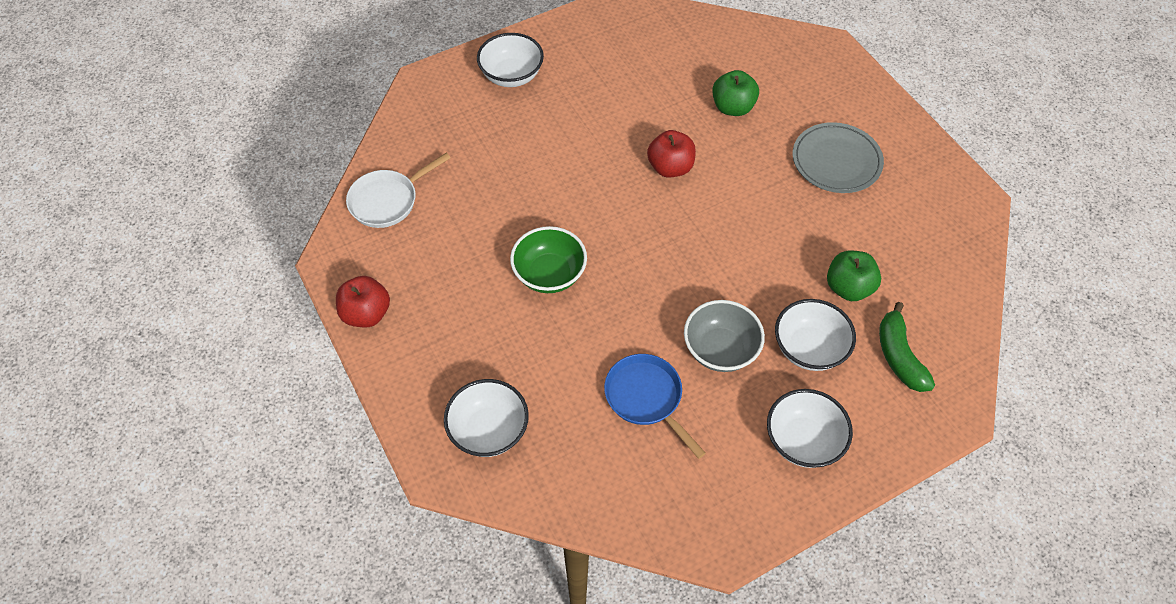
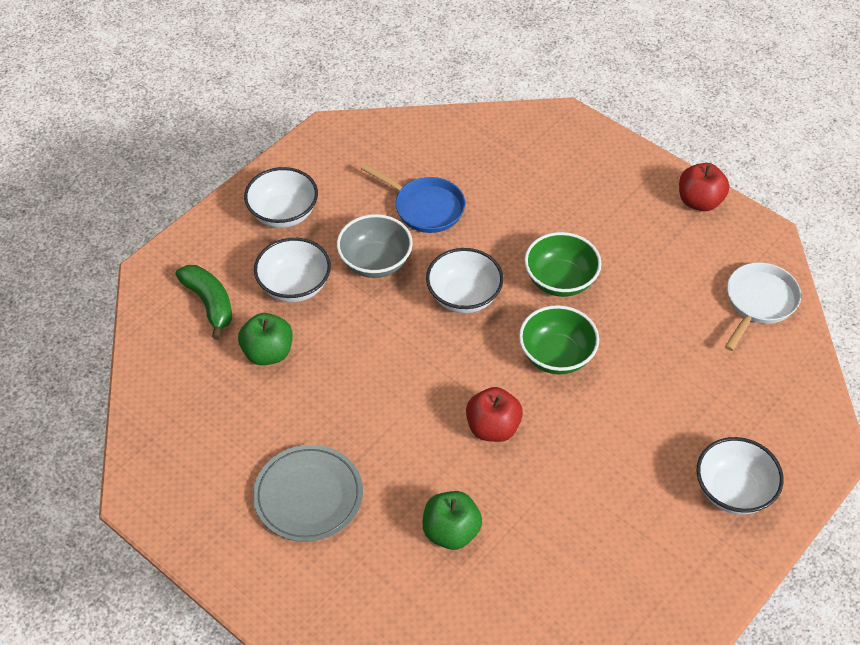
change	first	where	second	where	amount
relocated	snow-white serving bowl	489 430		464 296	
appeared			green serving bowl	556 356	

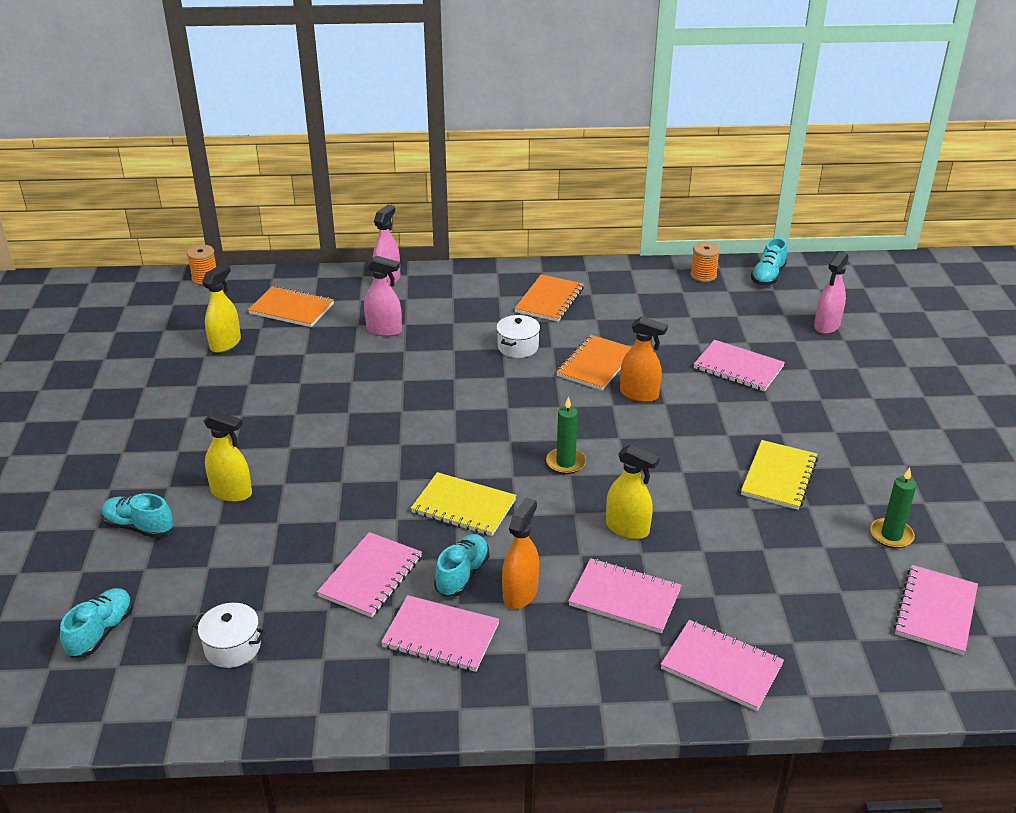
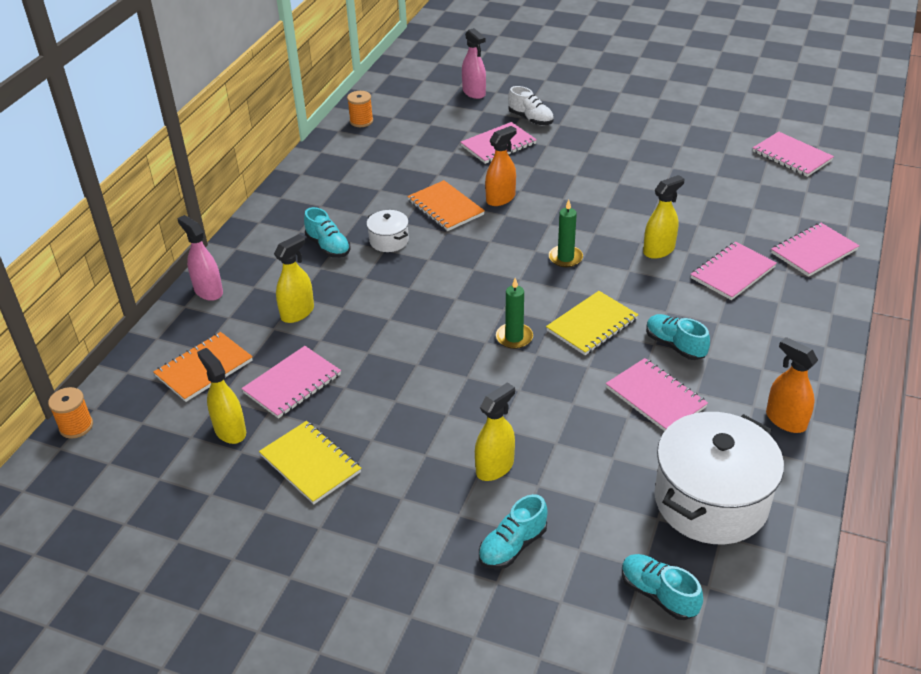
change	first	where	second	where	amount
size	snow-white pot	232 647		711 501	x2.18
colour	rose-pink spray cleaner	384 330	golden spray cleaner	297 312	
relocated	rose-pink exercise book	440 636		292 384	
relocated	orange-coloured spray cleaner	520 593		785 420	
missing	orange-coloured exercise book	549 300			
relocated	golden exercise book	779 477		310 464	
relocated	teal lace-up shoe	768 276		328 247	
relocated	green candle	891 535		514 337	
appeared			snow-white lace-up shoe	530 119	

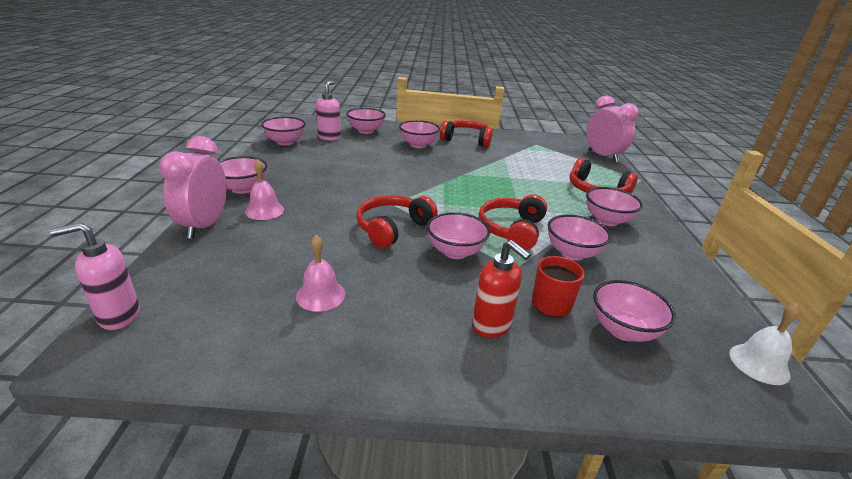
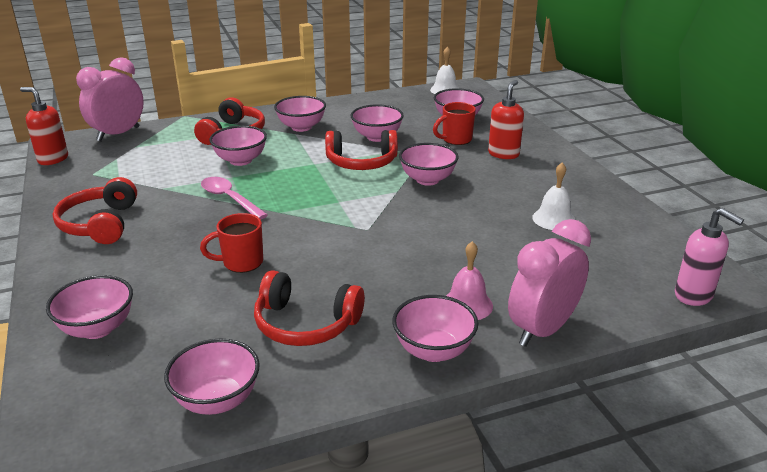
change	first	where	second	where	amount
spun	rose-pink alarm clock	204 226		542 329	150 degrees clockwise
colour	rose-pink school bell	320 295	snow-white school bell	554 219	
missing	rose-pink soap pump	329 137			
relocated	crimson headset	393 228		305 324	
relocated	rose-pink serving bowl	418 145		240 160	
appeared			crimson soap pump	53 159	
appeared			crimson coffee mug	241 262	
appeared			rose-pink spoon	230 199	

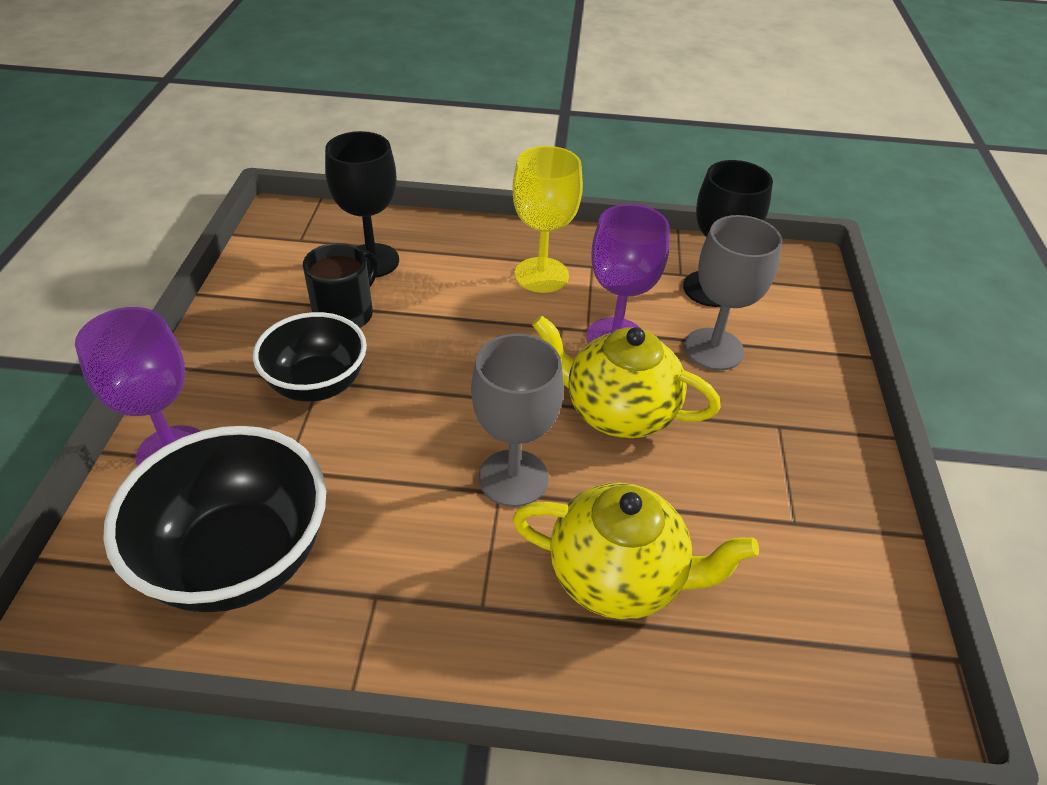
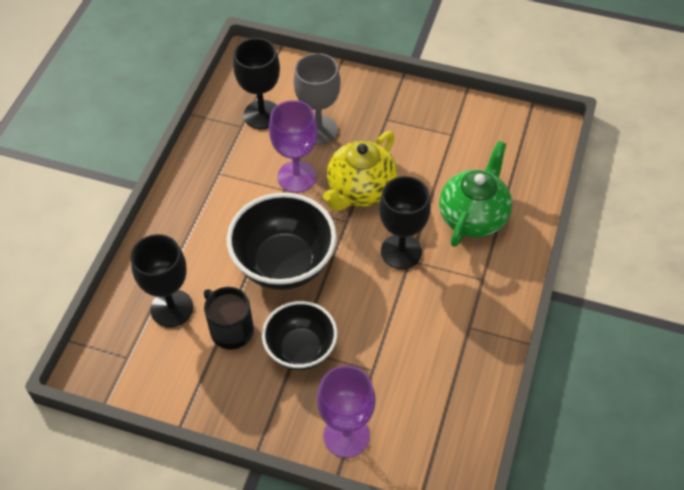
change	first	where	second	where	amount
relocated	ebony serving bowl	239 559		284 264	
colour	gray chalice	513 478	ebony chalice	401 251	
missing	golden chalice	541 275			
colour	golden teapot	619 576	green teapot	473 216	

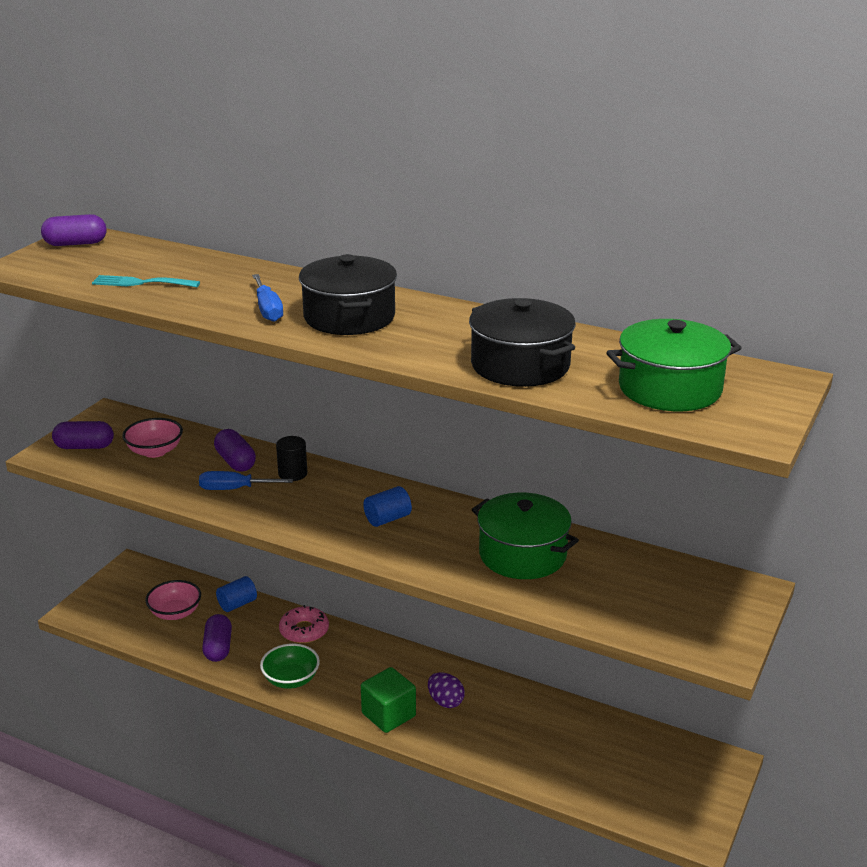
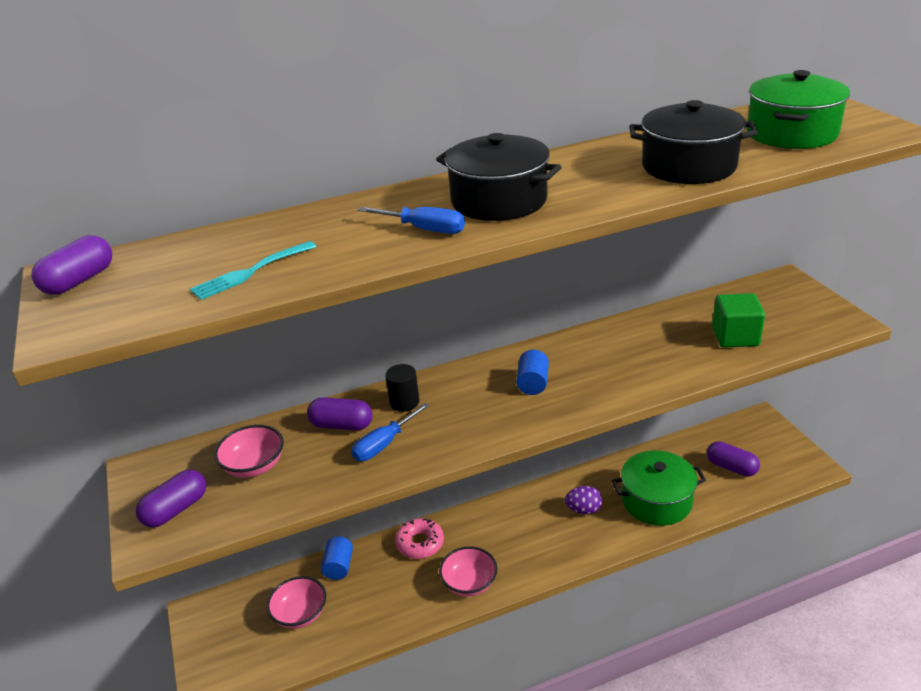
change	first	where	second	where	amount
relocated	violet capsule	218 648		731 467	
colour	green serving bowl	291 679	rose-pink serving bowl	469 583	
relocated	green solid cube	388 715		735 336	
relocated	green pot	522 555		656 501	

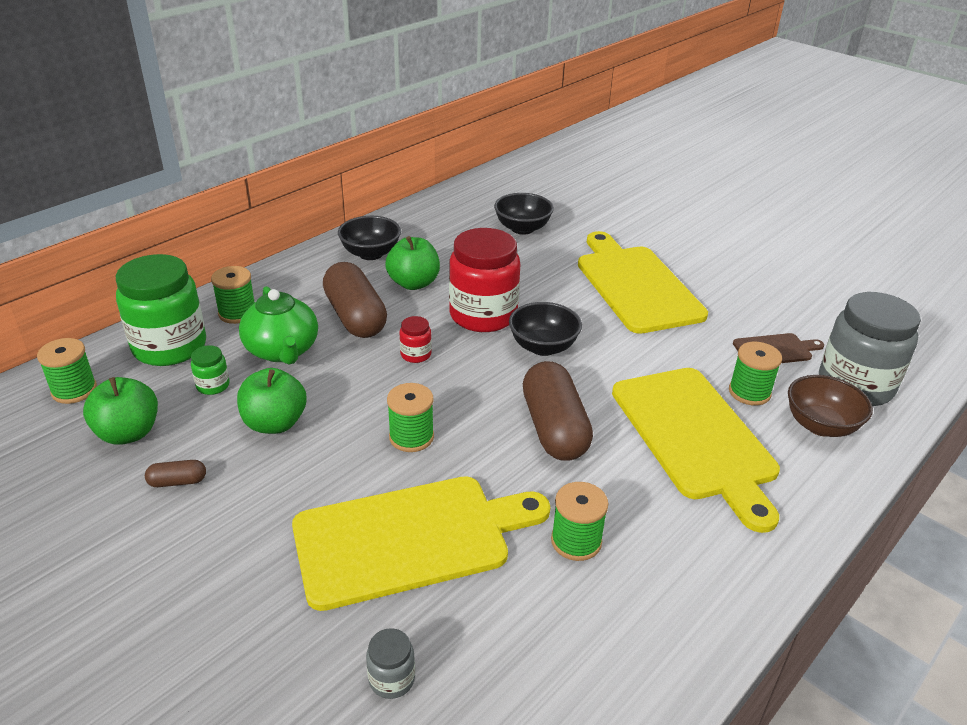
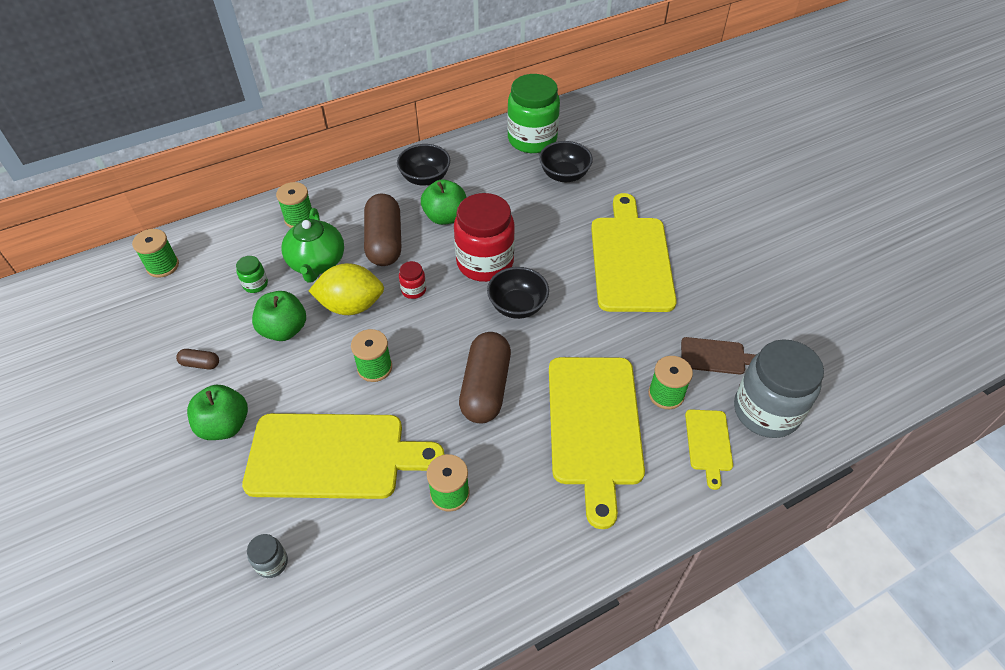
change	first	where	second	where	amount
relocated	green toy apple	128 433		225 425	
relocated	green preserve jar	170 347		532 139	
exchanged	russet serving bowl	820 425	golden bread board	708 443	
appeared			golden citrus fruit	351 305	

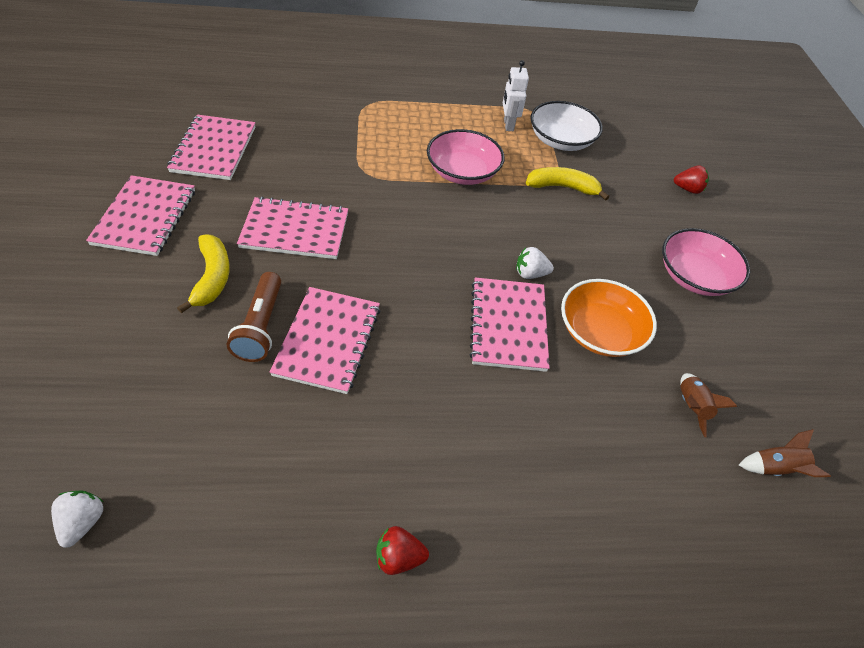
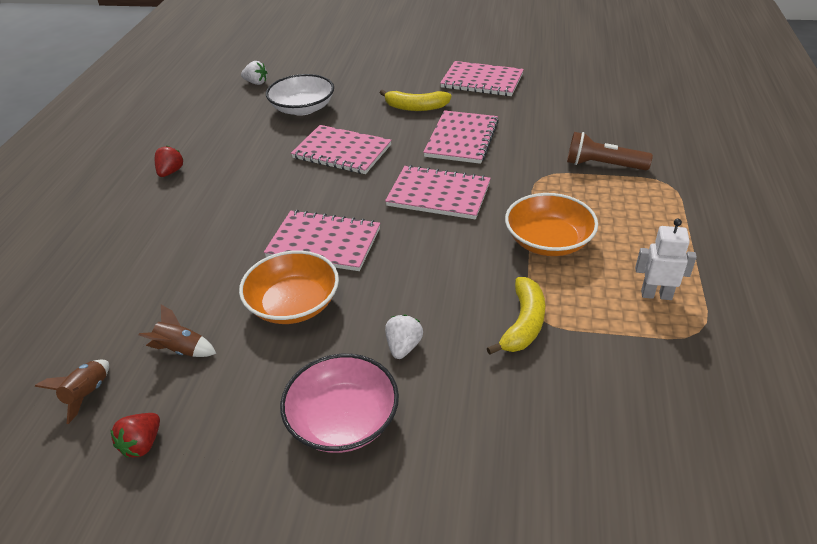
change	first	where	second	where	amount
relocated	rose-pink exercise book	214 149		438 195	
relocated	russet flashlight	260 326		603 165	
colour	rose-pink serving bowl	462 172	orange-coloured serving bowl	548 241	
relocated	snow-white toy strawberry	530 274		403 347	
relocated	snow-white serving bowl	561 140		303 108	
relocated	crimson toy strawberry	687 189		142 444	

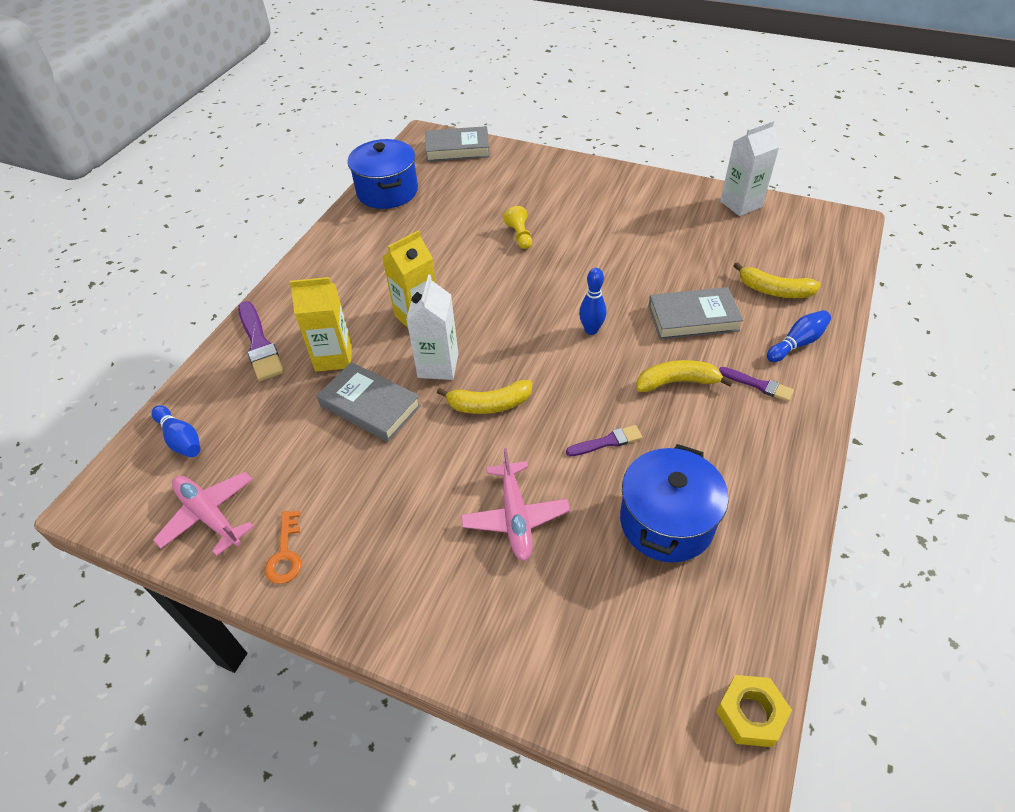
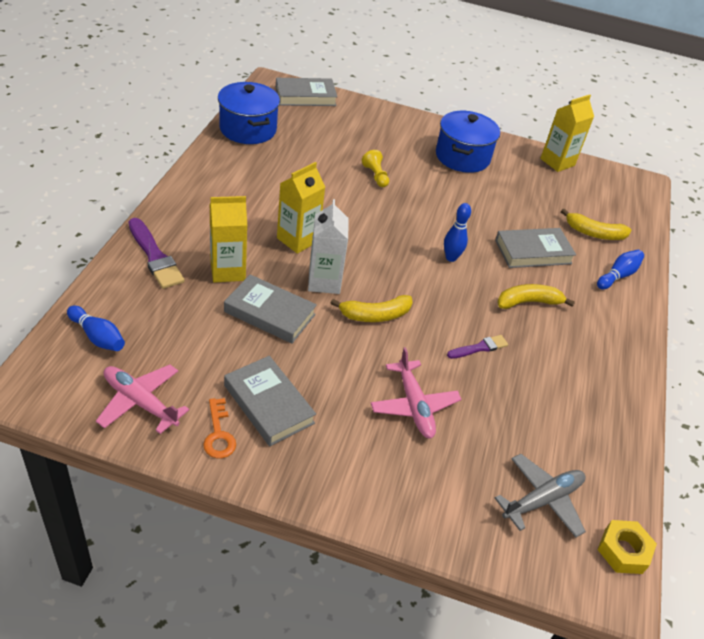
change	first	where	second	where	amount
relocated	blue pot	666 522		462 157	
missing	violet paintbrush	758 385			
colour	snow-white milk carton	741 204	golden milk carton	557 162	
appeared			gray book	268 404	
appeared			gray toy plane	542 500	

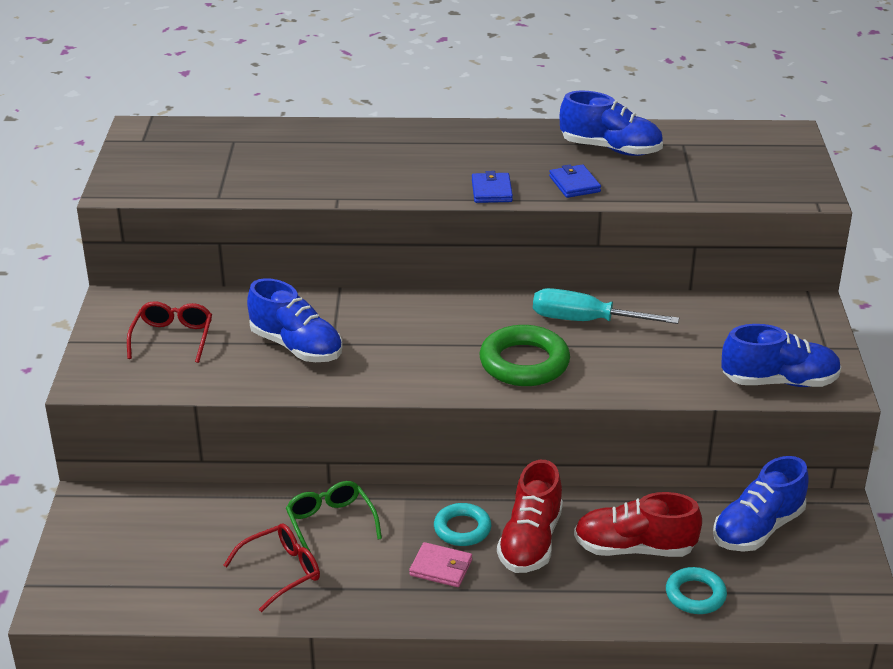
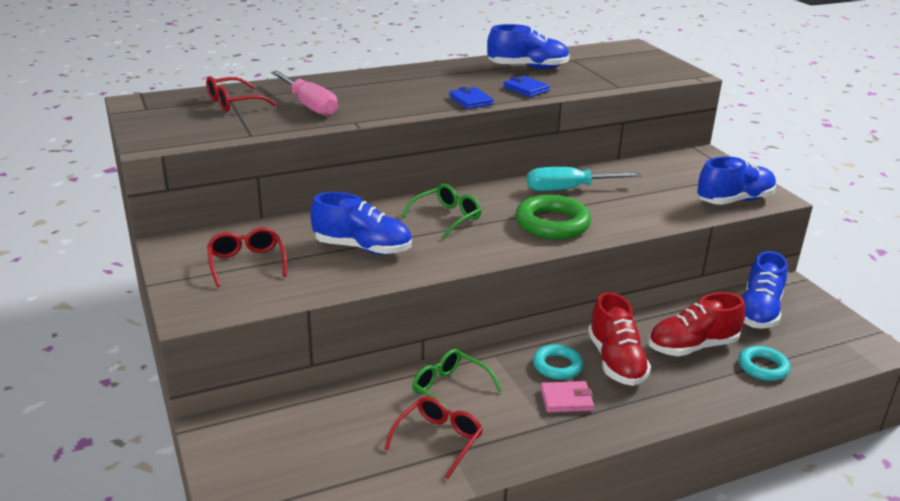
change	first	where	second	where	amount
appeared			crimson glasses	233 103	
appeared			rose-pink hand screwdriver	309 105	
appeared			green glasses	447 217	

